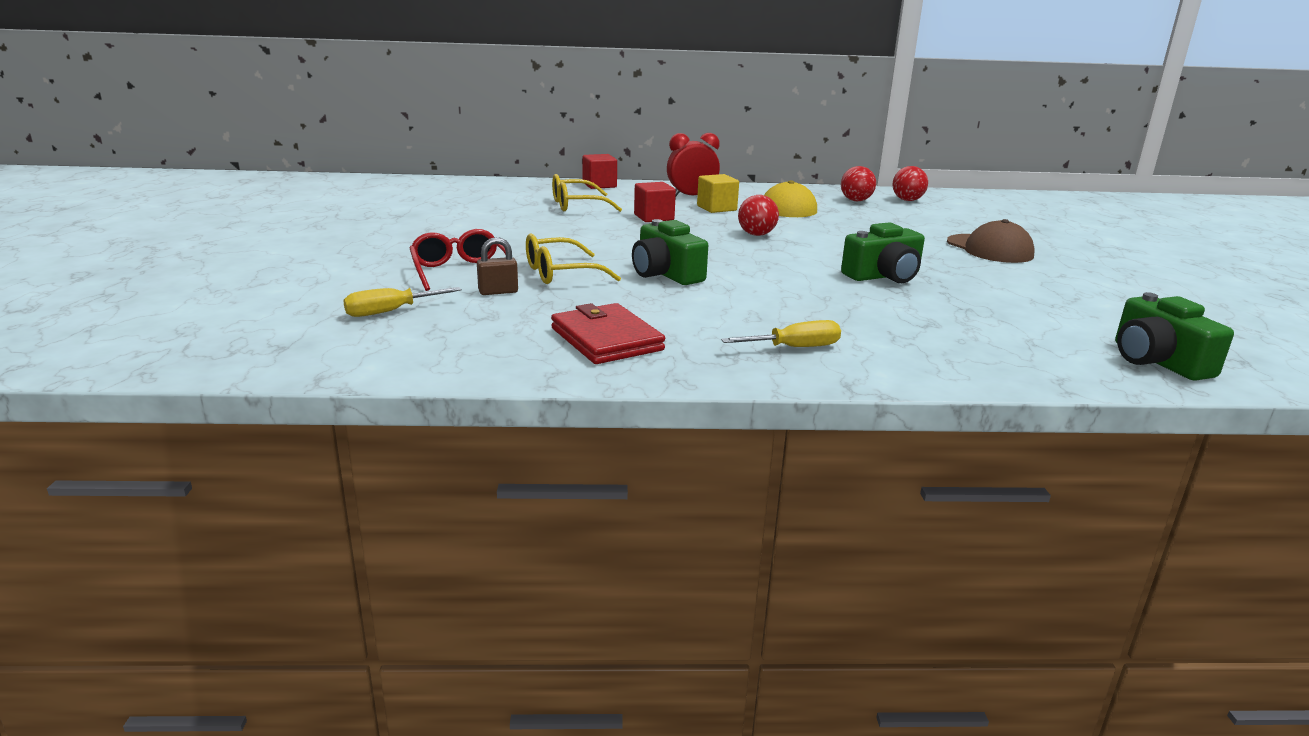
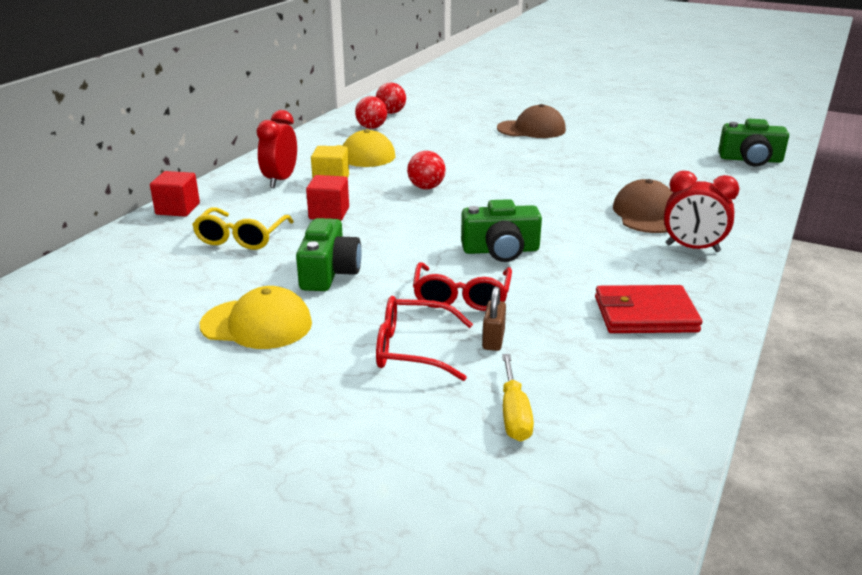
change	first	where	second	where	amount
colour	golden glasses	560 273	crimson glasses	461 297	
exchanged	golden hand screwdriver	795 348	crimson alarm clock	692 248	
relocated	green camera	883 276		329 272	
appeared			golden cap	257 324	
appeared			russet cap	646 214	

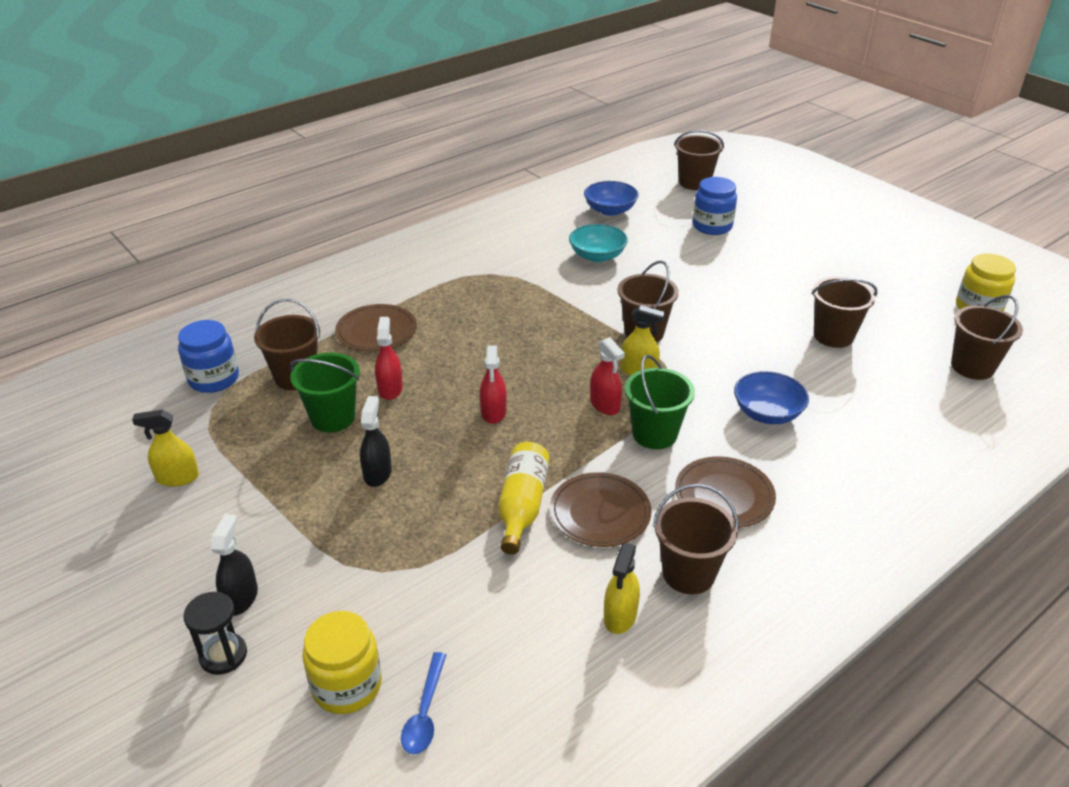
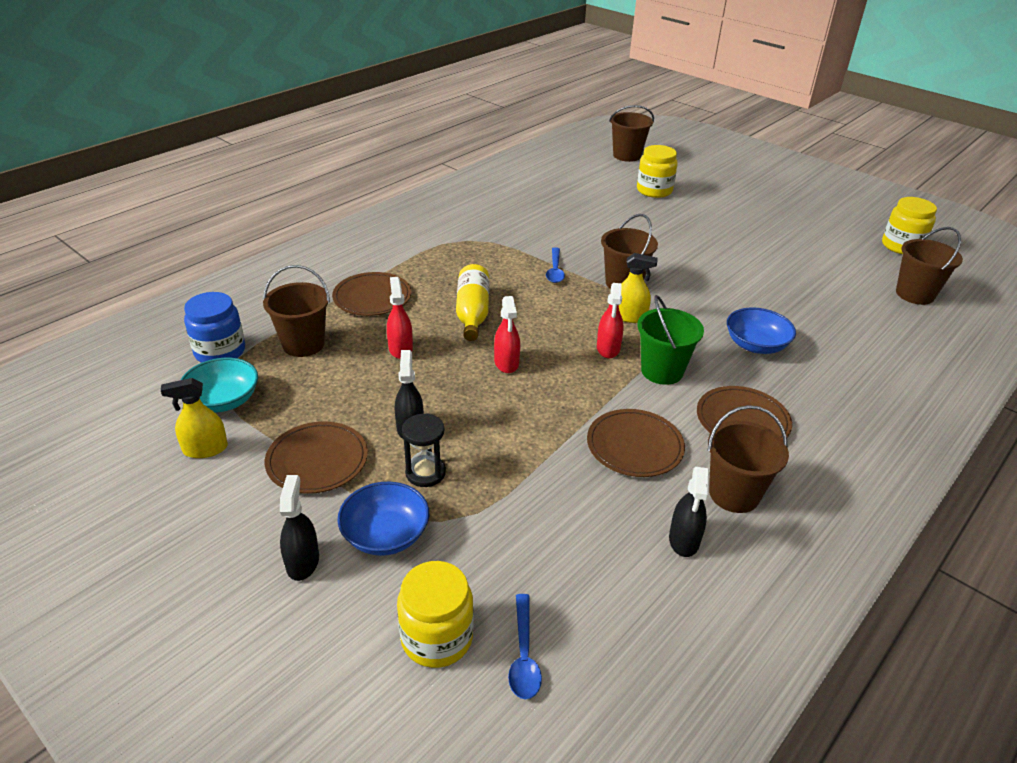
change	first	where	second	where	amount
relocated	ebony sand timer	223 655		425 473	
missing	green bucket	333 418			
relocated	golden bottle	522 506		472 313	
relocated	teal serving bowl	597 256		223 400	
relocated	blue serving bowl	610 210		385 535	
spun	crimson spray cleaner	605 405		608 348	45 degrees clockwise
colour	golden spray cleaner	620 616	ebony spray cleaner	684 540	
colour	blue preserve jar	712 226	golden preserve jar	654 190	
missing	russet bucket	833 336			
appeared			russet flat dish	317 460	
appeared			blue spoon	555 270	

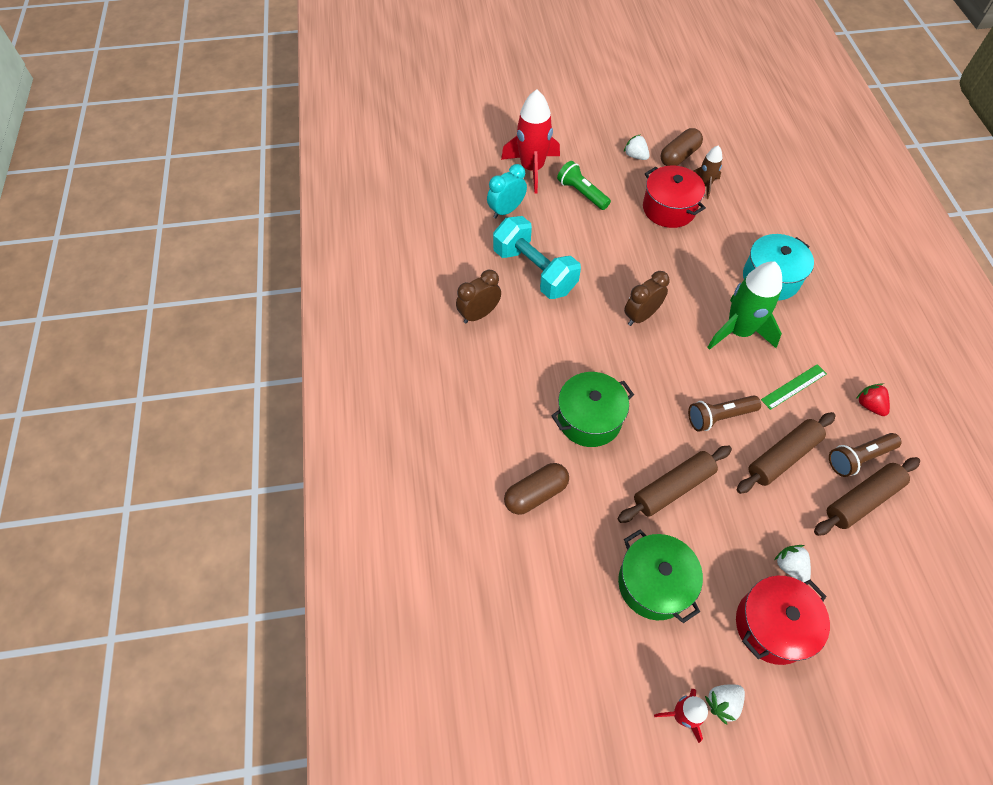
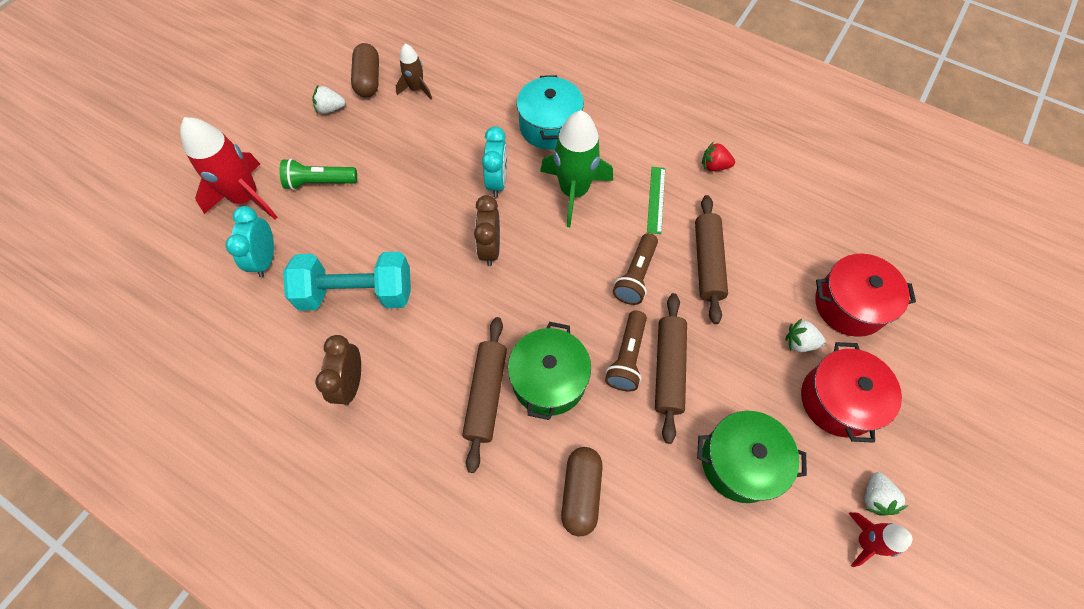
change	first	where	second	where	amount
relocated	crimson pot	669 208		849 305	
relocated	russet pastry roller	862 500		486 395	
relocated	russet flashlight	858 458		627 357	
appeared			teal alarm clock	497 182	

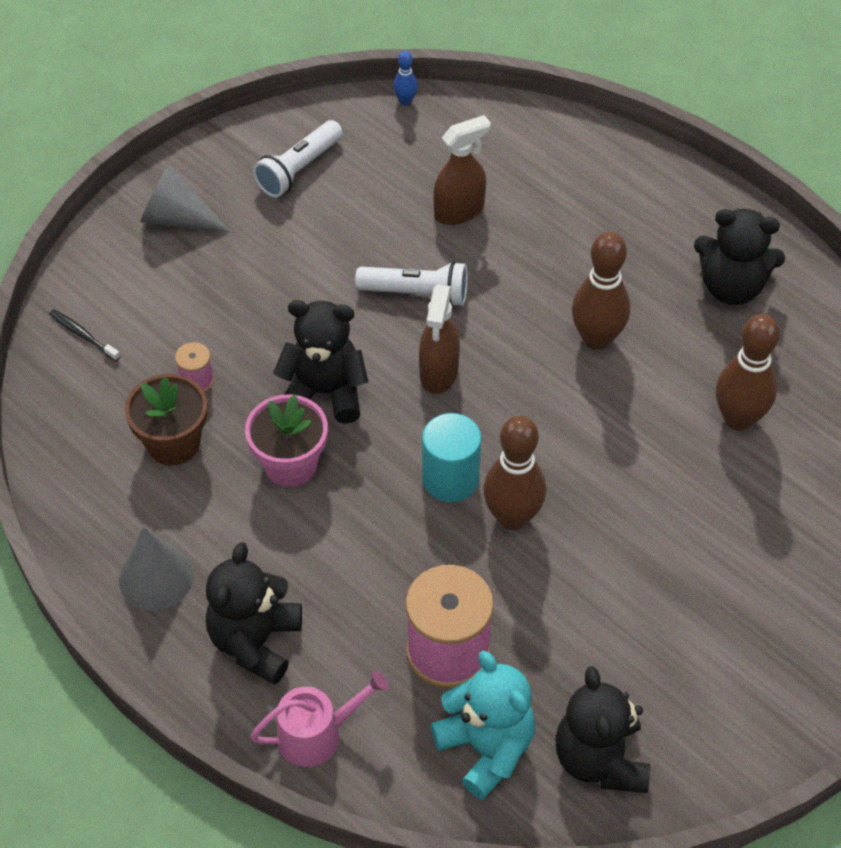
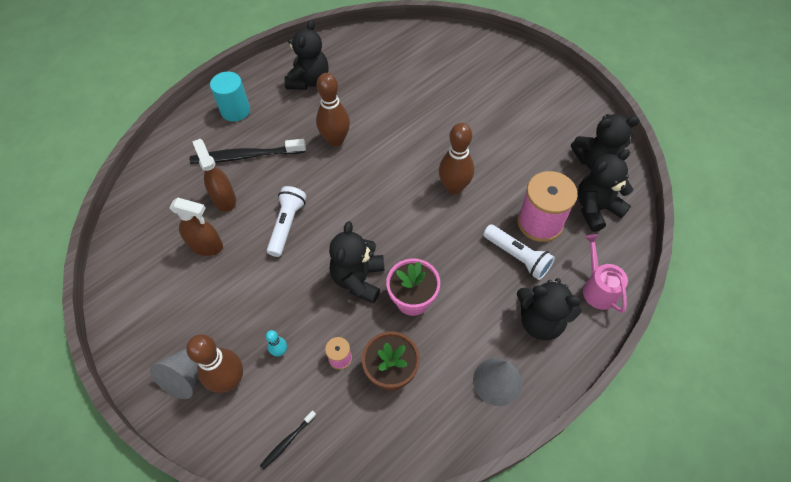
change	first	where	second	where	amount
relocated	snow-white flashlight	298 169		517 257	
missing	blue tenpin	405 101			
relocated	russet spray cleaner	438 373		206 246	
relocated	teal cylinder shape	450 479		235 110	
colour	teal teddy	486 748	ebony teddy	596 208	
relocated	russet tenpin	738 419		230 380	
appeared			ebony toothbrush	246 156	
appeared			teal tenpin	280 351	

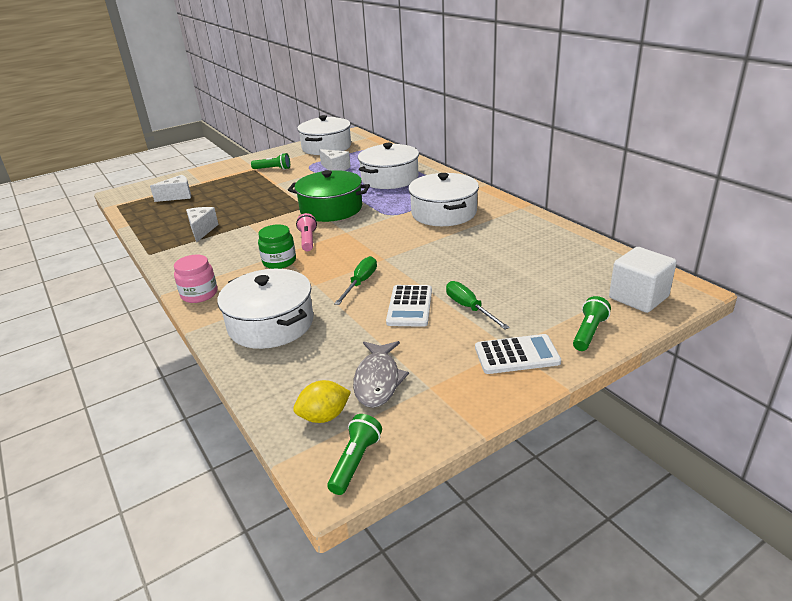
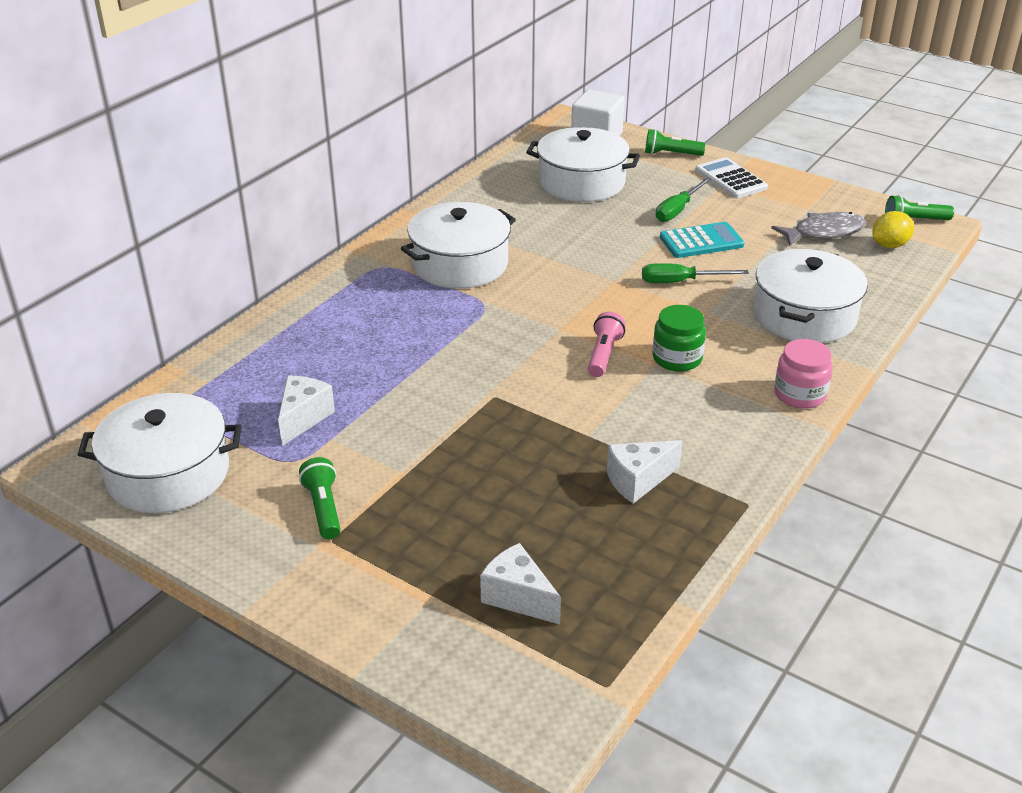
change	first	where	second	where	amount
missing	green pot	331 209			
spun	golden citrus fruit	324 416		889 245	75 degrees counterclockwise
spun	rose-pink flashlight	308 240		603 354	135 degrees clockwise
relocated	snow-white pot	389 178		581 182	
colour	snow-white pocket calculator	409 306	teal pocket calculator	701 241	

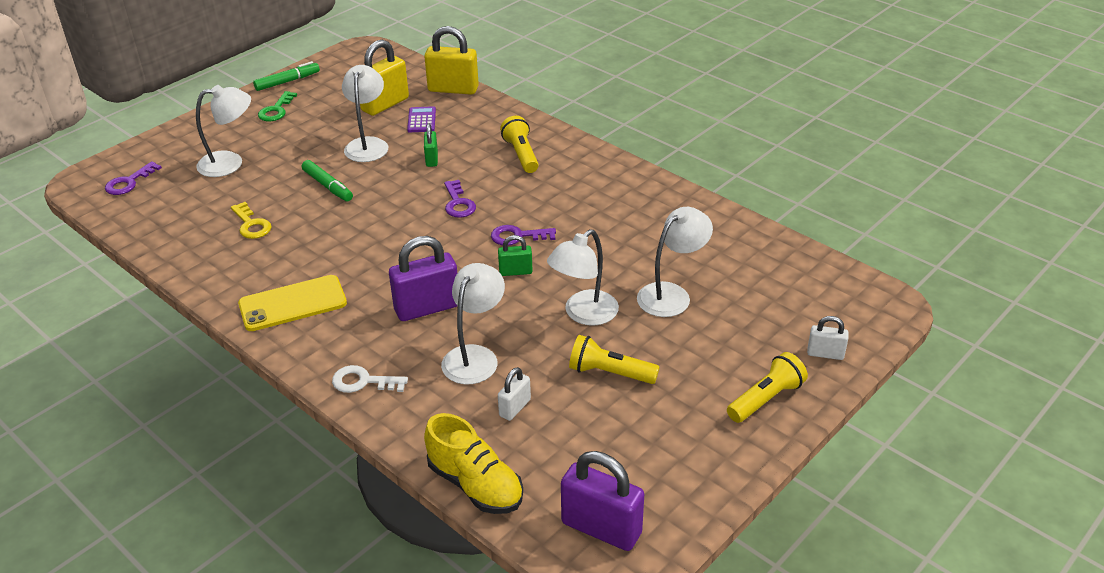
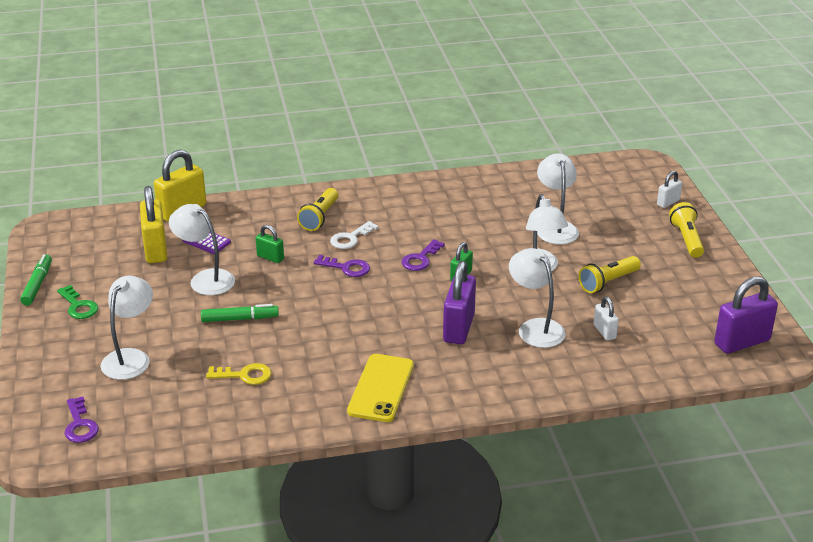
change	first	where	second	where	amount
relocated	snow-white key	363 382		350 238	
missing	golden lace-up shoe	475 485			
spun	golden flashlight	521 154		319 217	90 degrees counterclockwise

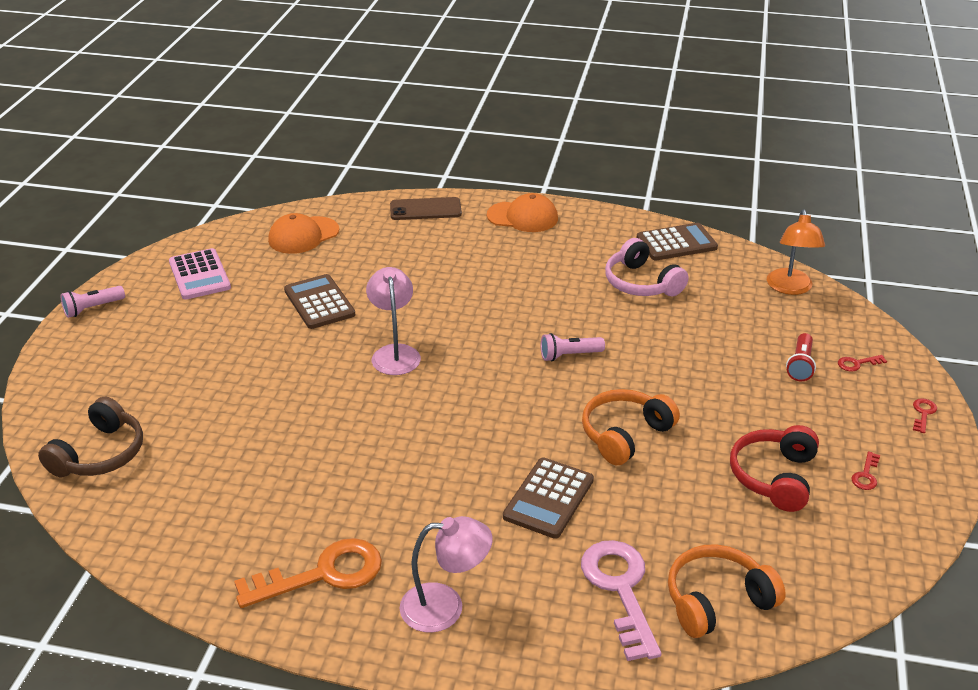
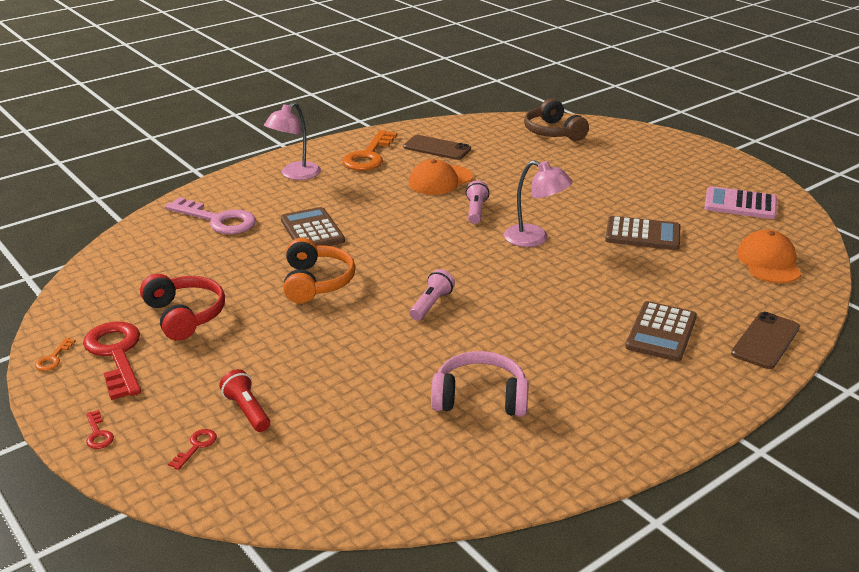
change	first	where	second	where	amount
relocated	rose-pink flashlight	92 308		476 211	
relocated	orange-coloured cap	523 217		440 180	
relocated	russet pocket calculator	676 243		661 332	
missing	orange-coloured headset	717 601			
missing	orange-coloured lamp	790 288			
size	crimson key	866 475		116 354	x2.37
appeared			orange-coloured key	53 358	
appeared			russet smartphone	437 148	

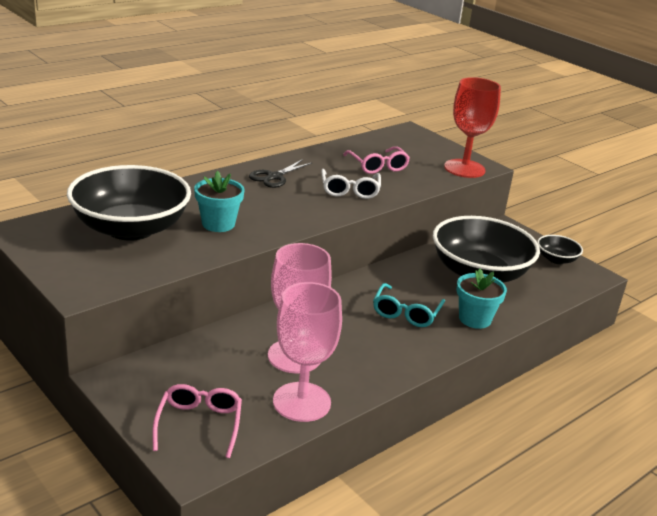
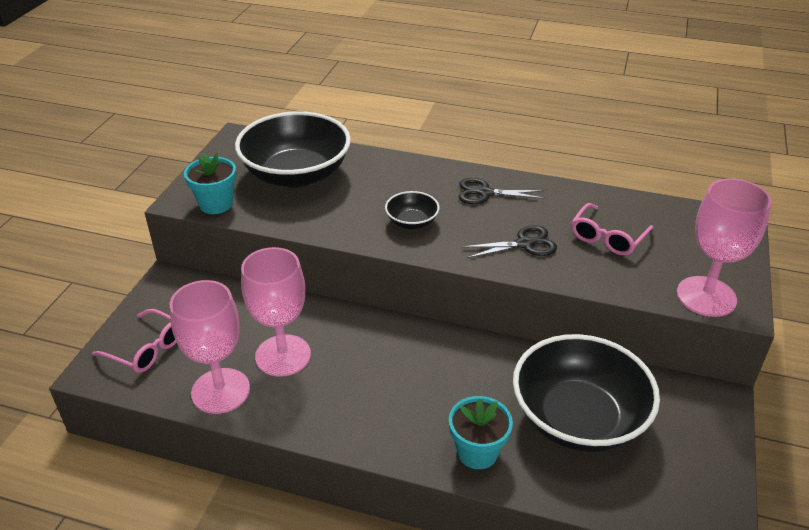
change	first	where	second	where	amount
spun	rose-pink glasses	199 424		146 349	60 degrees clockwise
relocated	teal potted plant	218 224		216 204	
exchanged	snow-white glasses	350 190	ebony scissors	524 244	
missing	teal glasses	406 313			
colour	crimson chalice	464 168	rose-pink chalice	706 296	
relocated	ebony serving bowl	556 259		412 222	

